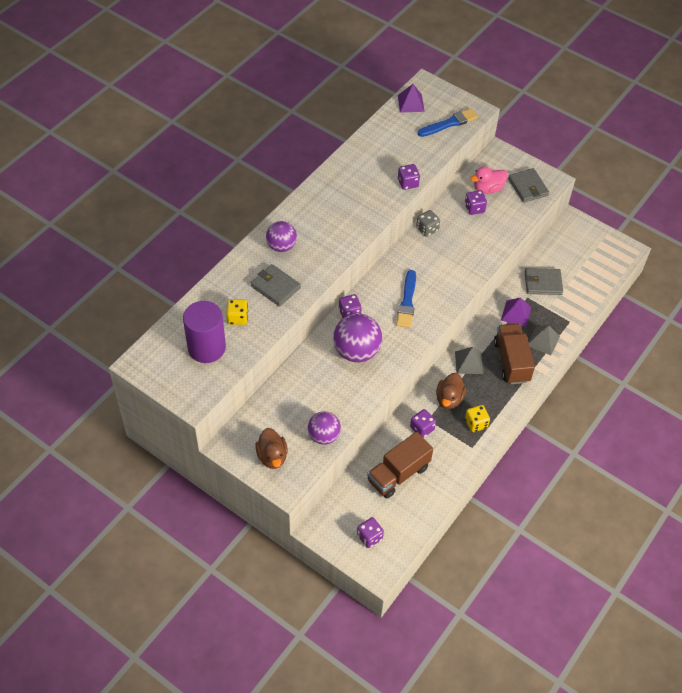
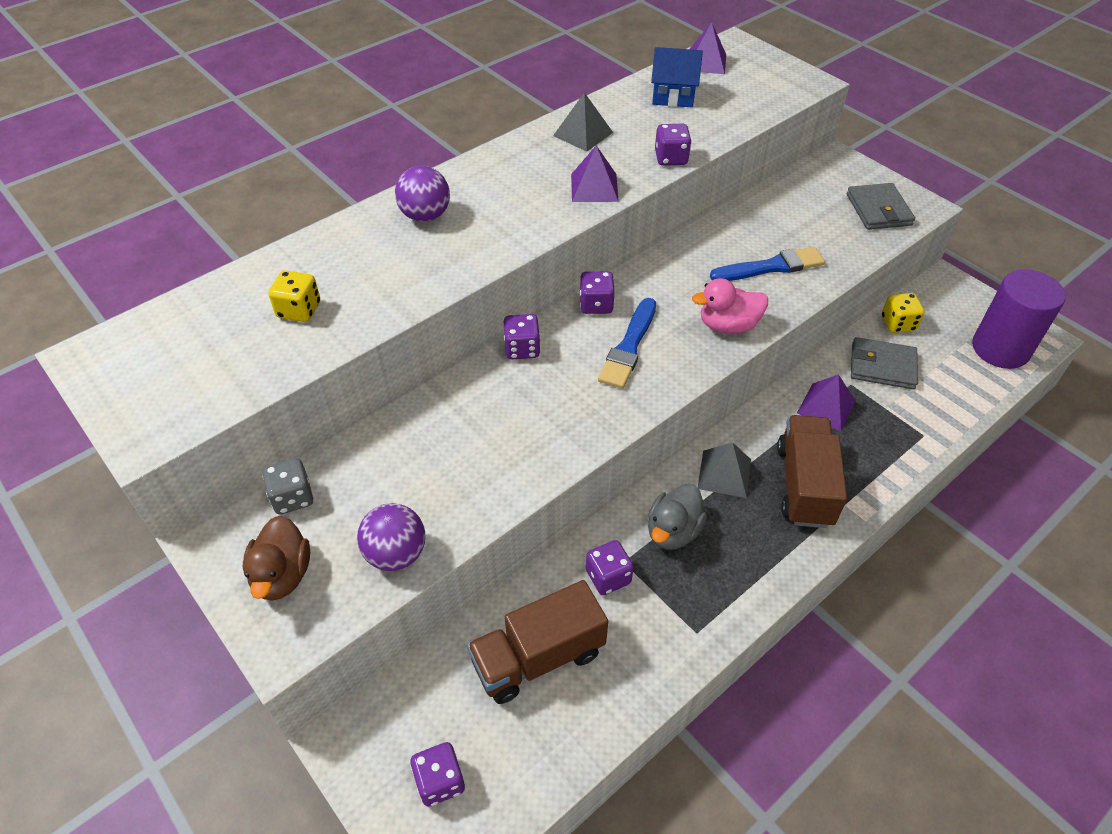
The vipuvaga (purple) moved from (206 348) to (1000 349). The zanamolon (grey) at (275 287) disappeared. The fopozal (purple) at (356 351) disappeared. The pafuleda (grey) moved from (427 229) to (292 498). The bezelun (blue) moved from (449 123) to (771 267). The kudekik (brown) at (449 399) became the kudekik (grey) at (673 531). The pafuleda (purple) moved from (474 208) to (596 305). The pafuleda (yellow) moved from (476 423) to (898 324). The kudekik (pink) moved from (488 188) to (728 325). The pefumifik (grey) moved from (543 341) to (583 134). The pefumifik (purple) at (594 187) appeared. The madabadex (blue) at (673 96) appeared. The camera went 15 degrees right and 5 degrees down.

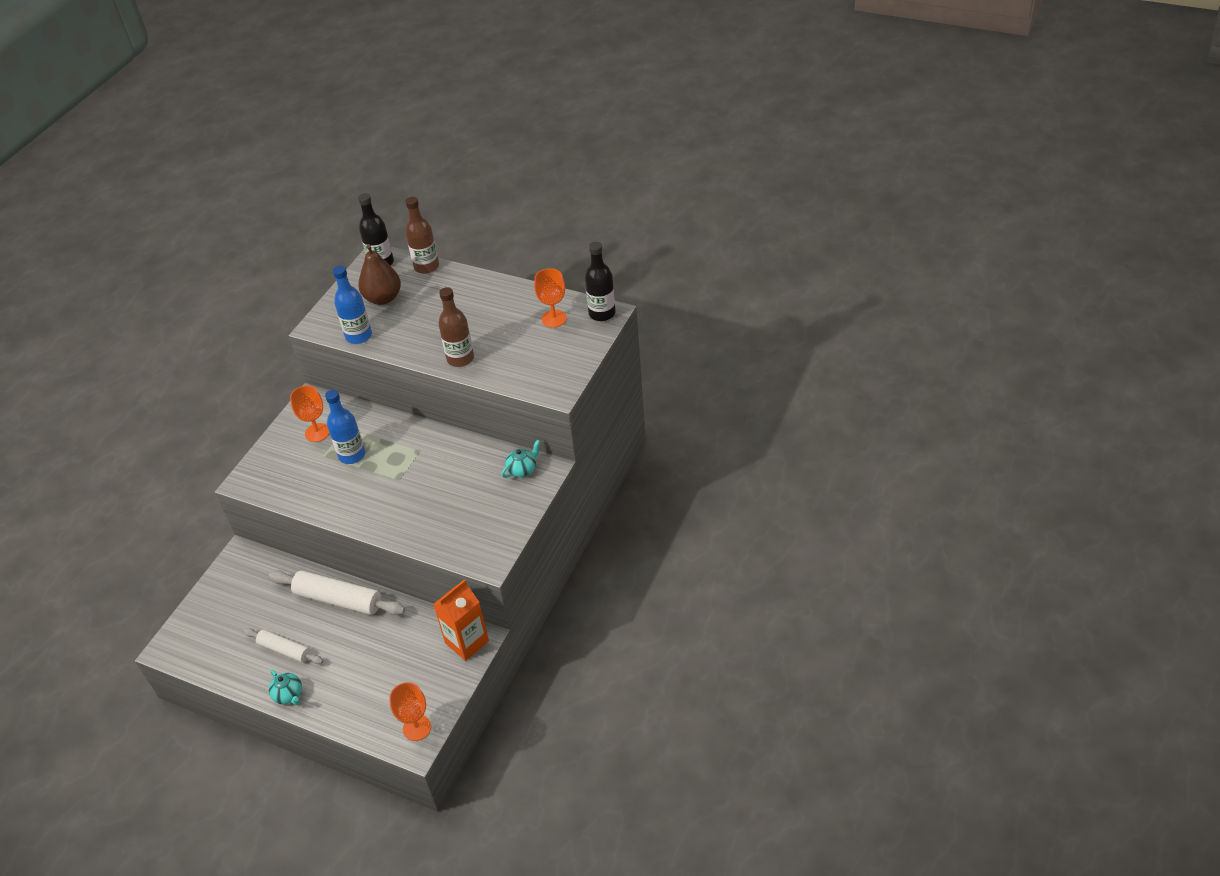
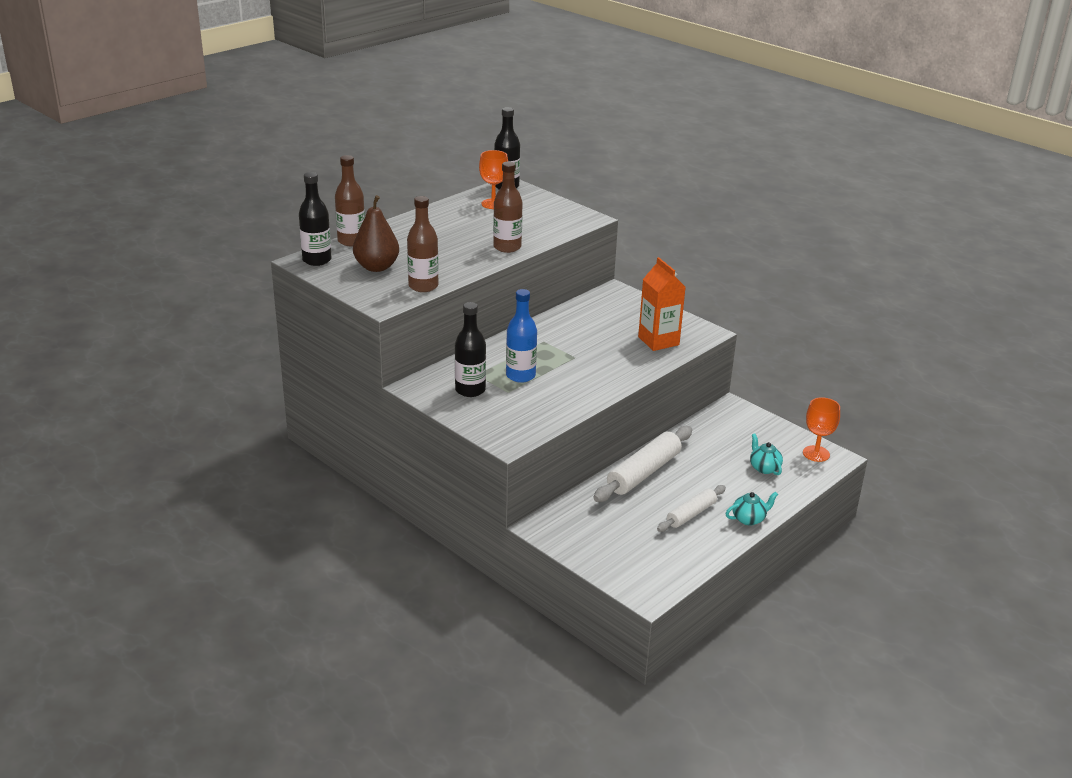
The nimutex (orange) at (317 432) was replaced by the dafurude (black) at (470 390). The dafurude (blue) at (359 336) became the dafurude (brown) at (423 286). The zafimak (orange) moved from (467 642) to (658 341). The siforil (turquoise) moved from (522 469) to (764 468). The camera went 75 degrees left and 15 degrees down.

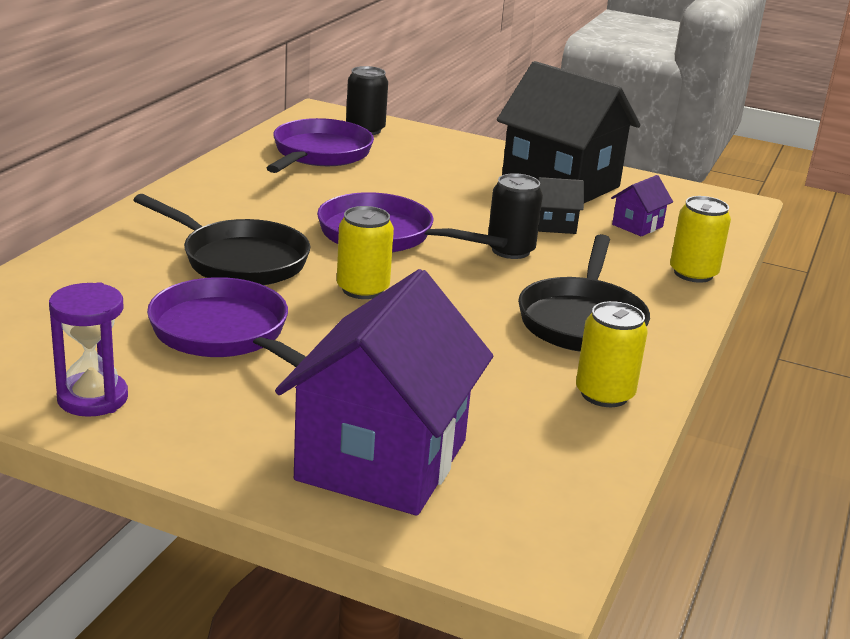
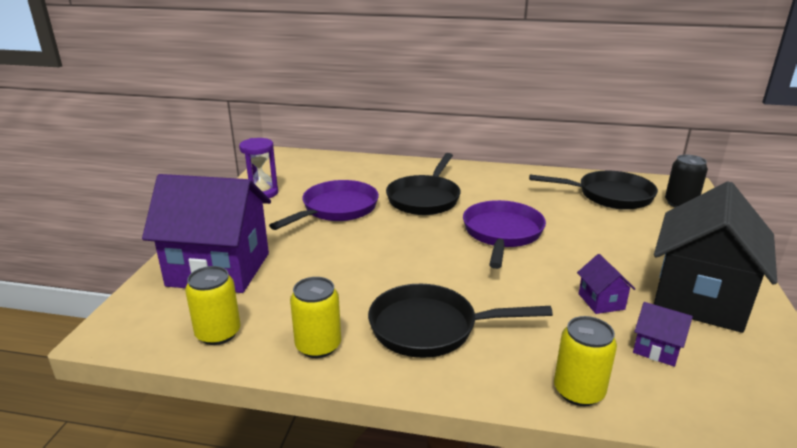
The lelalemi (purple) at (319 154) became the lelalemi (black) at (609 196). The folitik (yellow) moved from (362 289) to (218 333). The folitik (black) at (510 250) disappeared. The madabadex (black) at (554 225) became the madabadex (purple) at (601 301). The camera went 80 degrees right and 0 degrees up.

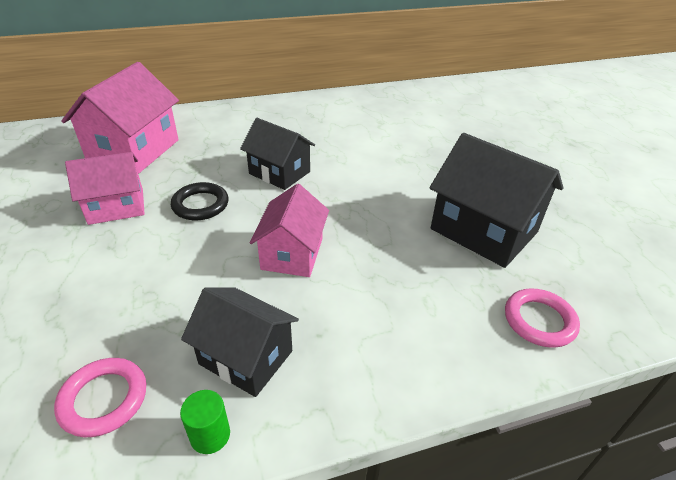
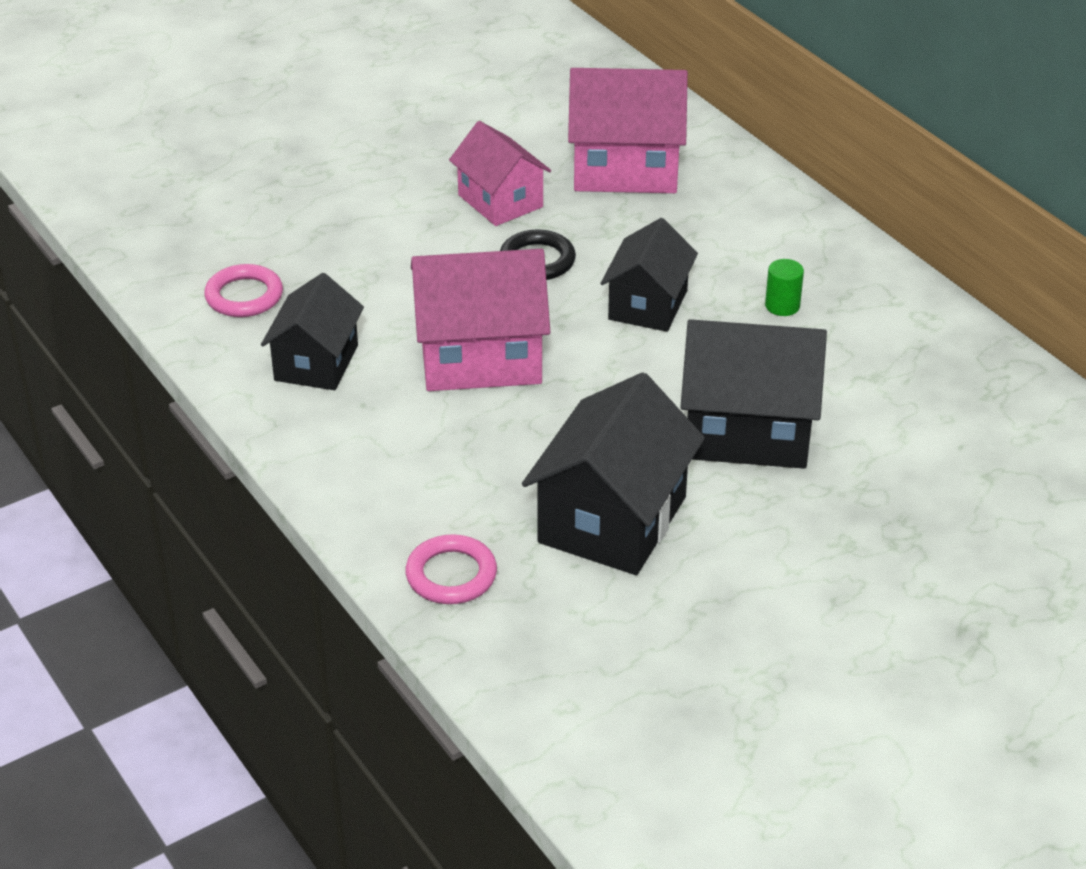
The vipuvaga (green) moved from (210 435) to (782 306). The madabadex (pink) at (292 254) changed to 1.54 times the size. The madabadex (black) at (747 430) appeared. The camera went 75 degrees right and 0 degrees up.

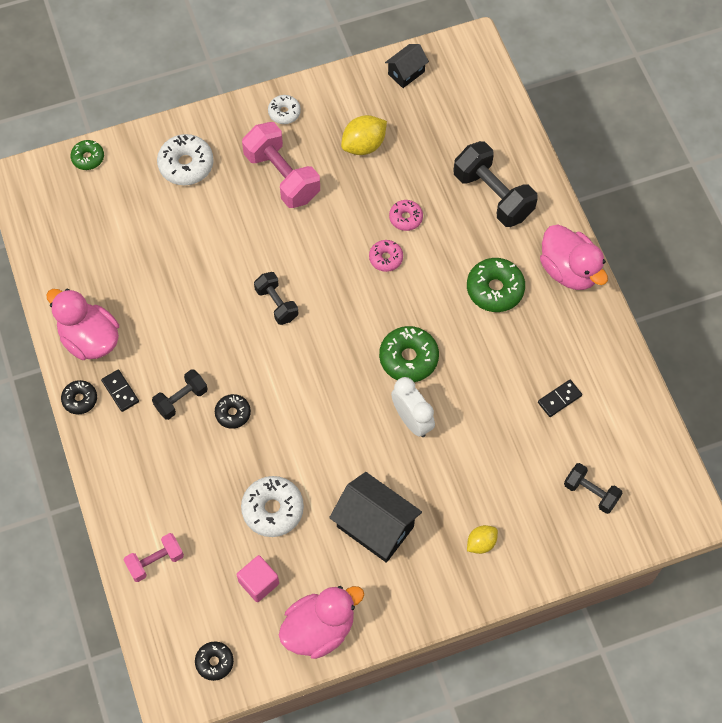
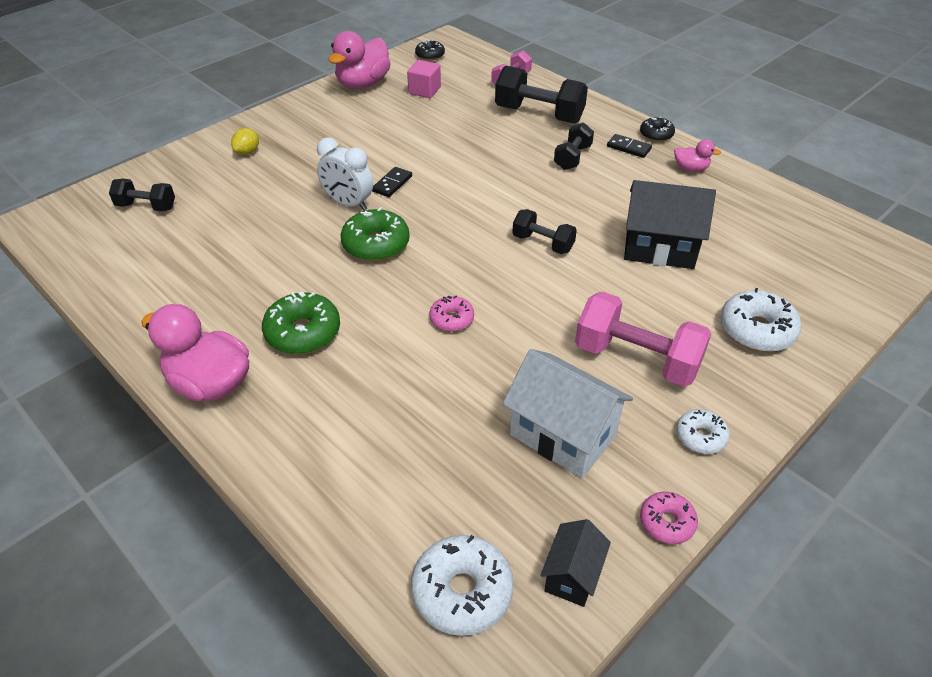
The kudekik (pink) at (90 339) changed to 0.50 times the size. The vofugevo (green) at (88 158) disappeared. The vofugevo (black) at (233 413) disappeared. The vofugevo (white) moved from (273 509) to (462 591). The madabadex (black) moved from (375 526) to (659 248). The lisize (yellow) at (364 145) was replaced by the madabadex (white) at (562 435). The vofugevo (pink) moved from (405 218) to (666 522). The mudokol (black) moved from (493 195) to (539 114). The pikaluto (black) moved from (559 399) to (392 184). The camera went 155 degrees right and 20 degrees down.

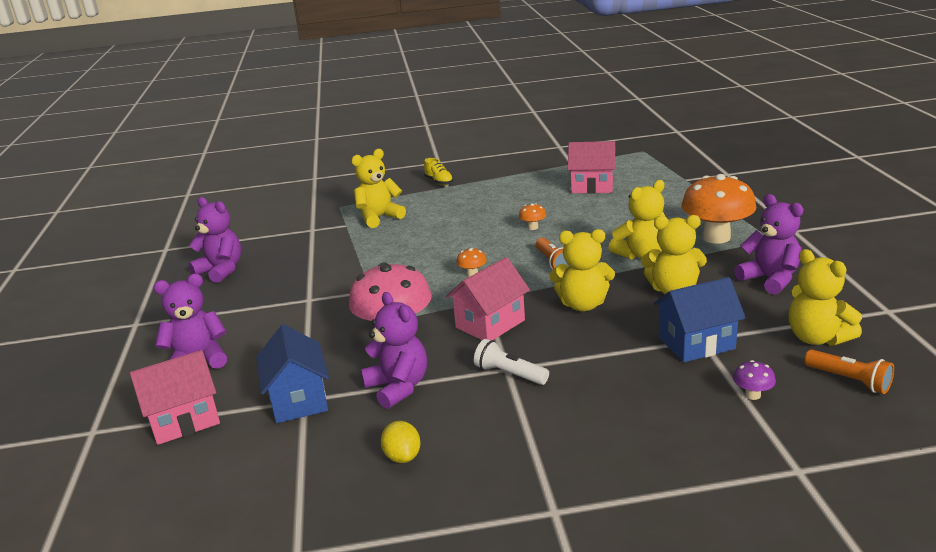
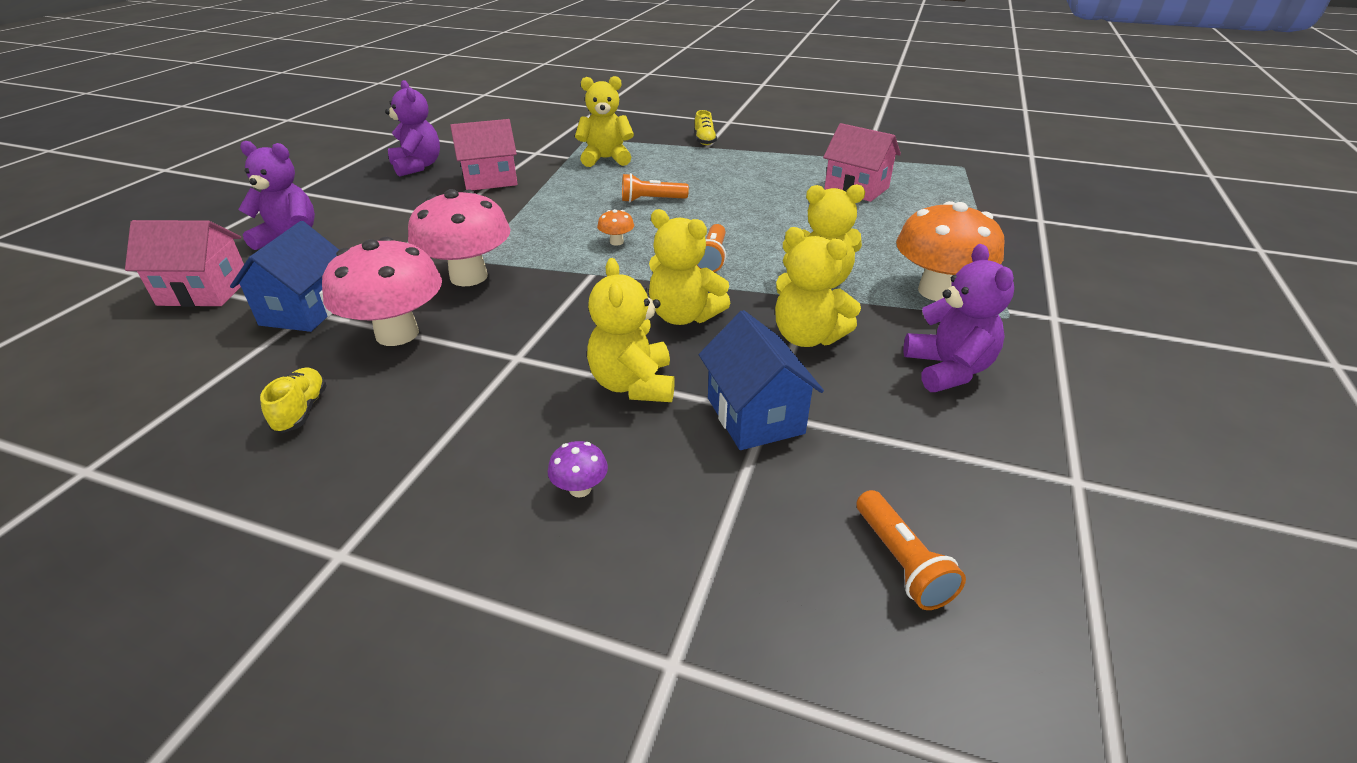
The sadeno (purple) at (398 387) was replaced by the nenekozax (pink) at (397 334). The lisize (yellow) at (402 456) was replaced by the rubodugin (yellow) at (301 411). The madabadex (pink) moved from (490 324) to (490 180). The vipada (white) at (509 374) disappeared. The nenekozax (orange) at (533 227) disappeared. The madabadex (blue) at (696 343) turned 60 degrees clockwise. The nenekozax (purple) moved from (752 395) to (580 489). The sadeno (yellow) moved from (817 338) to (633 384). The vipada (orange) at (651 200) appeared. The camera went 25 degrees right and 10 degrees up.

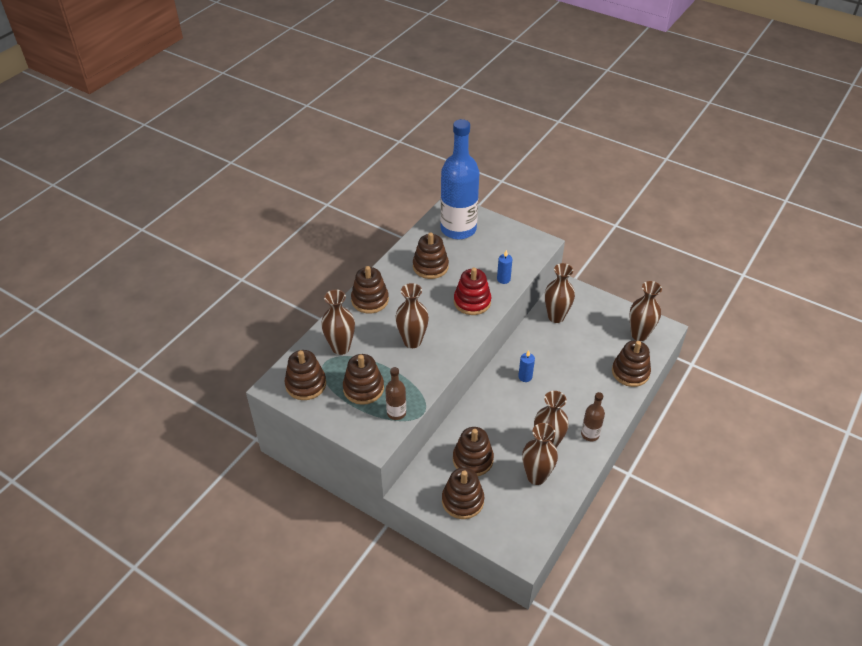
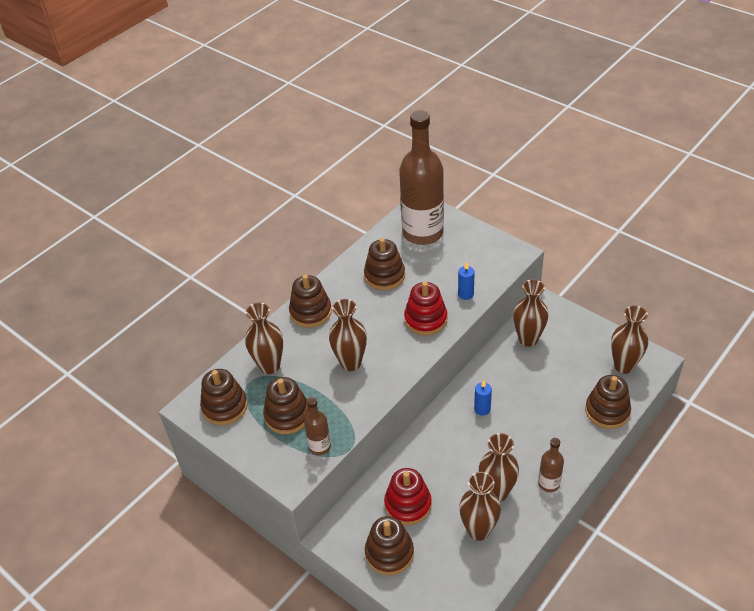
The dafurude (blue) at (458 229) became the dafurude (brown) at (422 233). The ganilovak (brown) at (472 459) became the ganilovak (red) at (408 504). The camera went 10 degrees right and 0 degrees up.

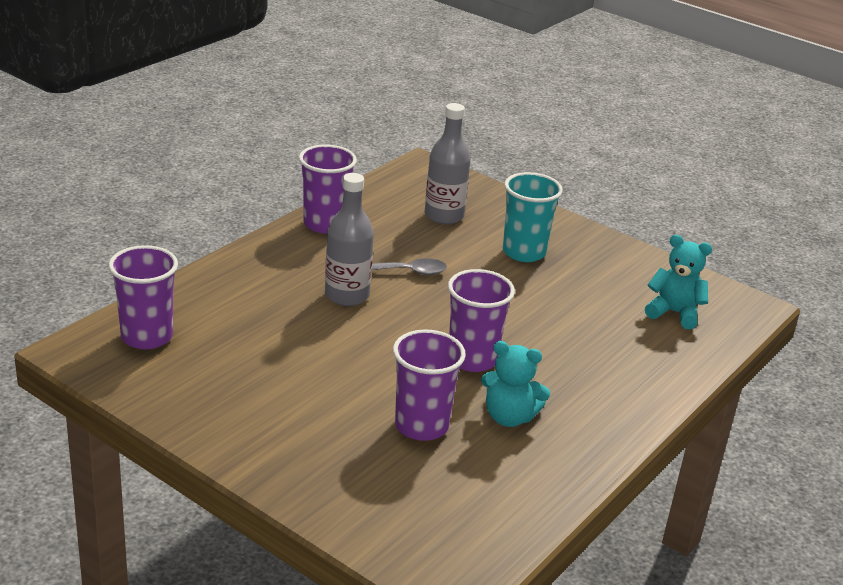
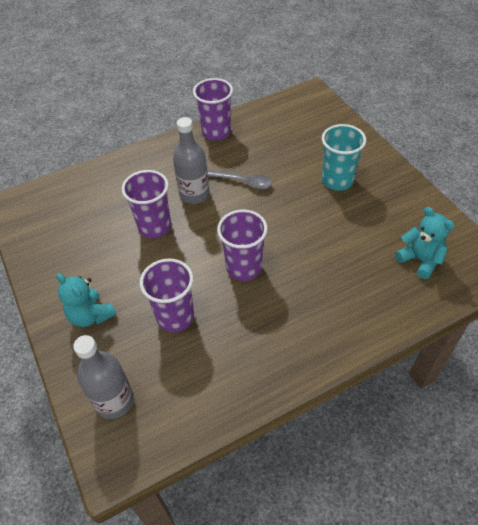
The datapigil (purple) moved from (147 337) to (154 226). The dafurude (grey) moved from (444 216) to (114 401). The sadeno (turquoise) moved from (509 417) to (91 315). The camera went 30 degrees right and 20 degrees up.

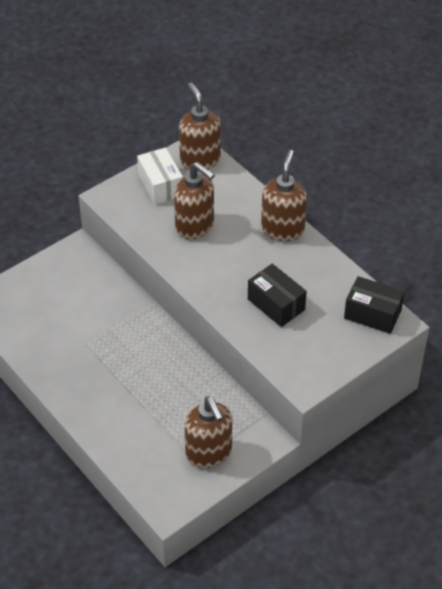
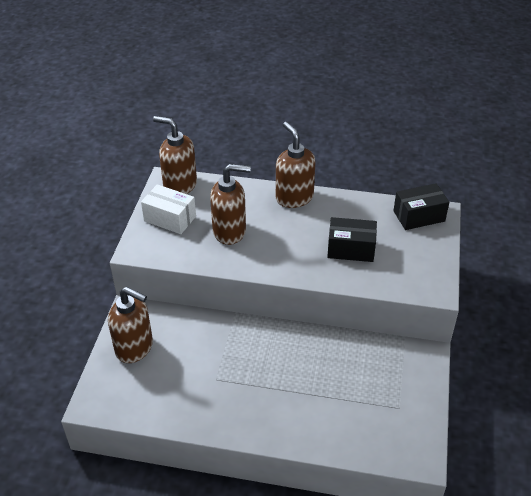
The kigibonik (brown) moved from (209 453) to (135 348). The camera went 40 degrees left and 5 degrees down.

